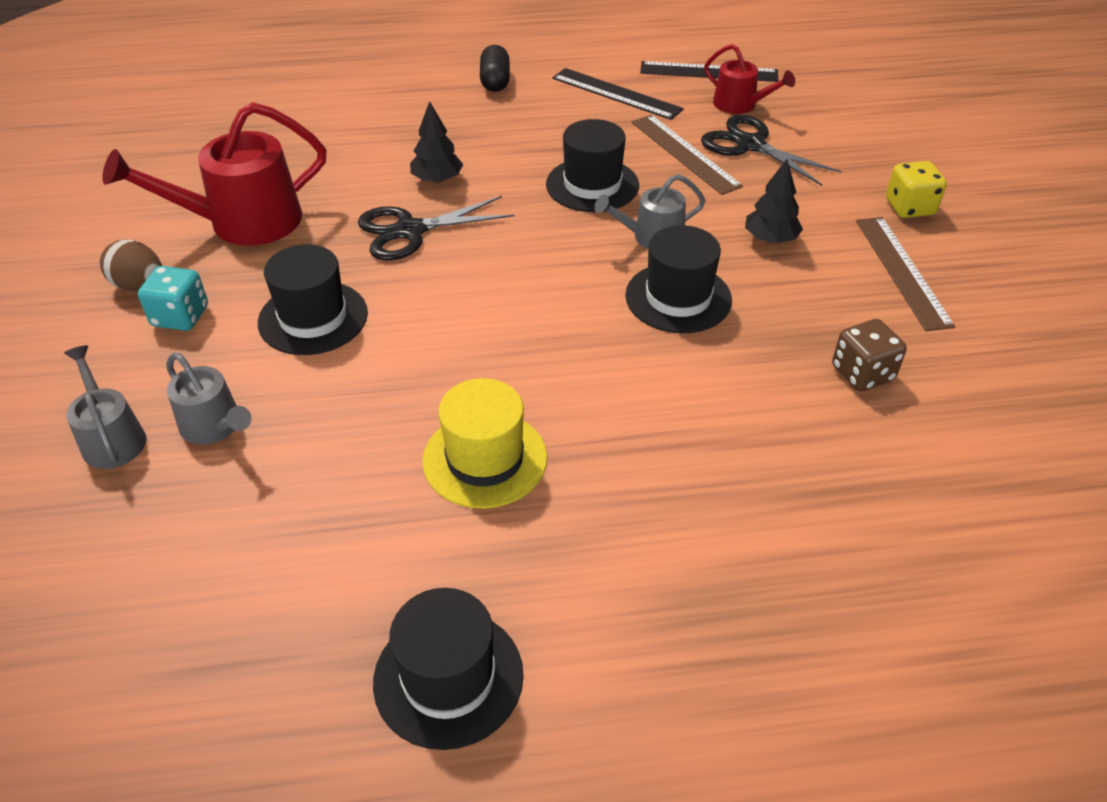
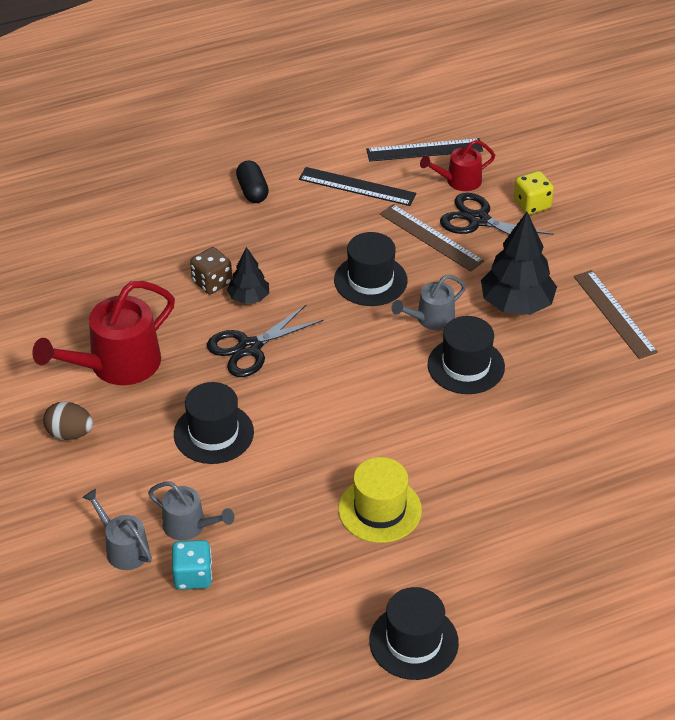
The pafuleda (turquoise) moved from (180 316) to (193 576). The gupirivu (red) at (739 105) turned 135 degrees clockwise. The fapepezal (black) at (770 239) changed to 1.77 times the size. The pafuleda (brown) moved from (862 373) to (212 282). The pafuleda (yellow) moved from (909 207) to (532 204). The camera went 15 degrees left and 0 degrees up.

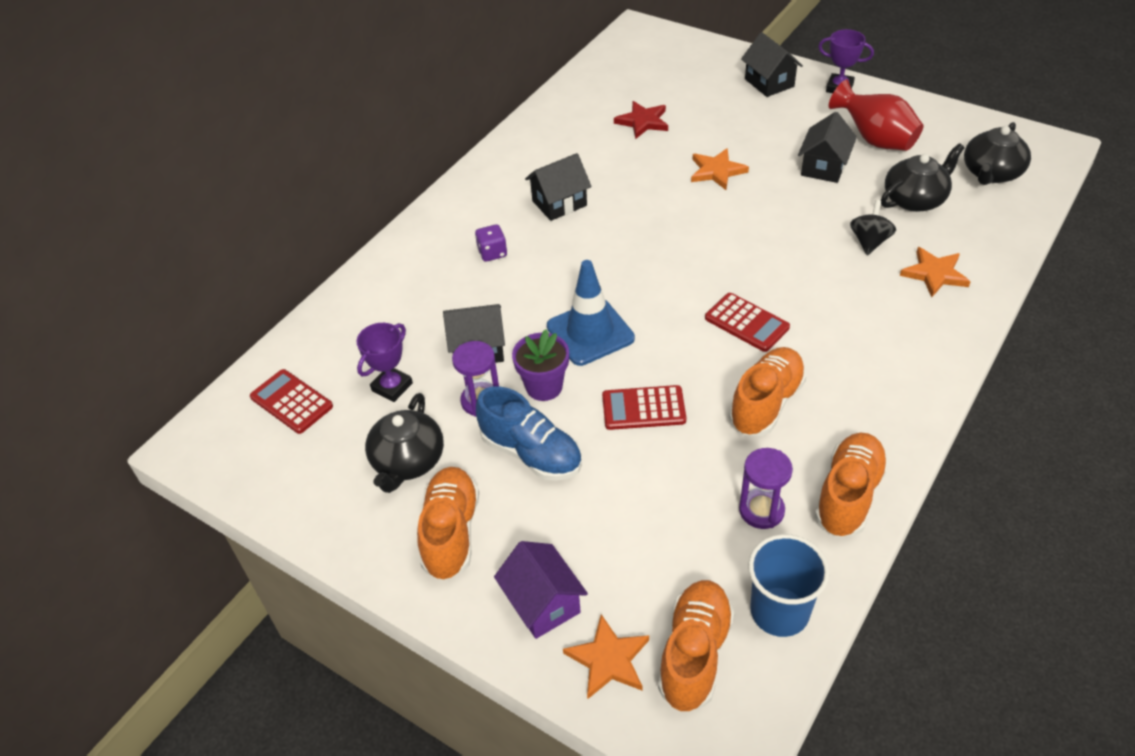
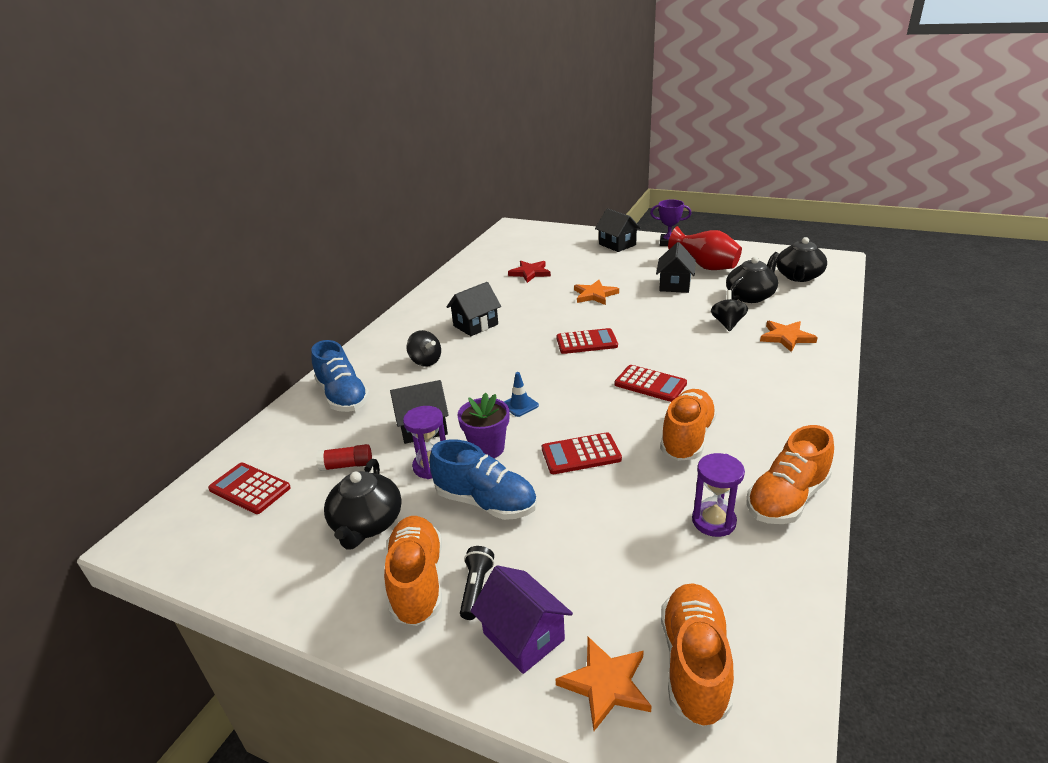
The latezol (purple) at (392 387) was replaced by the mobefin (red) at (346 465). The pafuleda (purple) at (492 253) was replaced by the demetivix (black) at (426 361). The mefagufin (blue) at (590 332) changed to 0.48 times the size. The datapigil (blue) at (779 611) disappeared. The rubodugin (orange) at (848 495) turned 150 degrees counterclockwise. The rubodugin (blue) at (343 396) appeared. The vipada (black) at (476 588) appeared. The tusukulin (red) at (586 342) appeared. The camera went 10 degrees left and 15 degrees down.

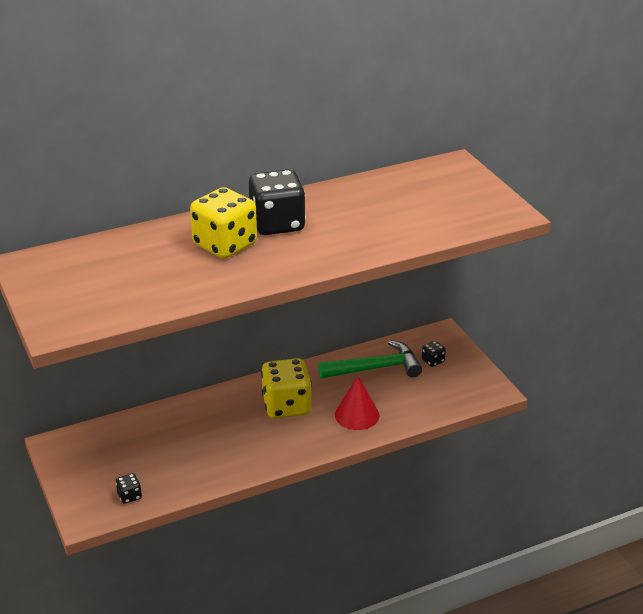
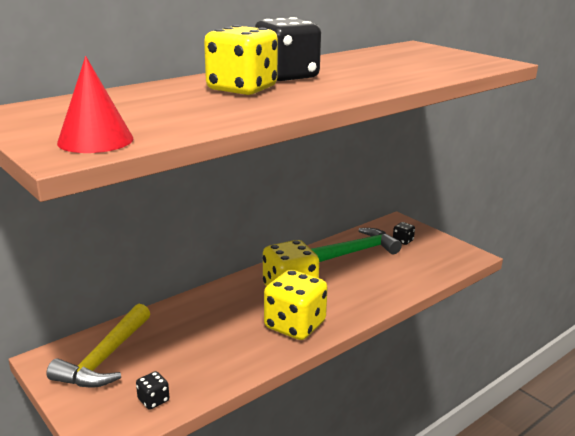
The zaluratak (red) moved from (357 415) to (95 140). The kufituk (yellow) at (105 358) appeared. The pafuleda (yellow) at (295 325) appeared. The camera went 15 degrees left and 10 degrees down.

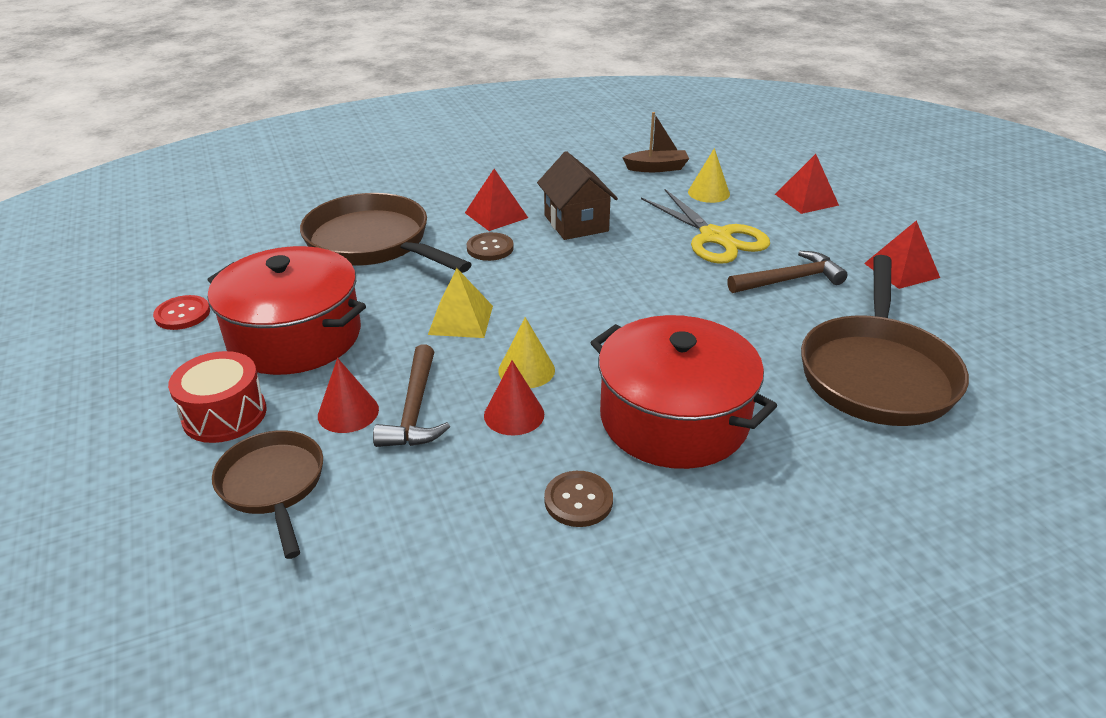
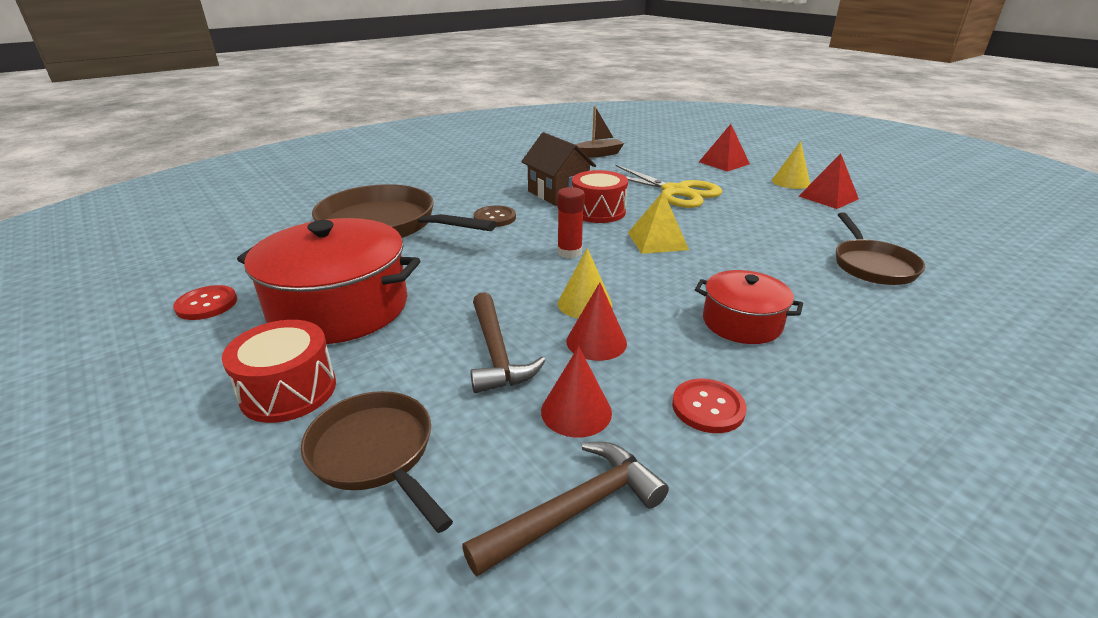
The zaluratak (red) moved from (348 412) to (576 411). The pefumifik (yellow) moved from (461 320) to (657 241). The pefumifik (red) at (496 215) disappeared. The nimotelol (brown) at (578 500) became the nimotelol (red) at (708 407). The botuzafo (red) at (674 419) changed to 0.55 times the size. The zaluratak (yellow) moved from (708 193) to (790 182). The kufituk (brown) moved from (789 280) to (574 510). The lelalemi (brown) at (876 373) changed to 0.59 times the size. The mobefin (red) at (569 252) appeared. The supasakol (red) at (598 211) appeared. The camera went 15 degrees left and 5 degrees down.

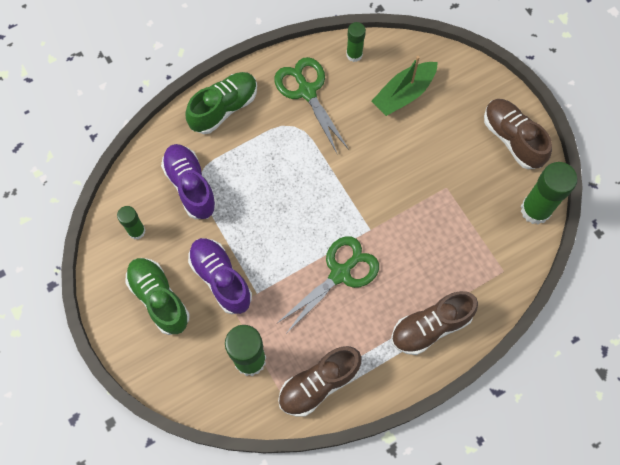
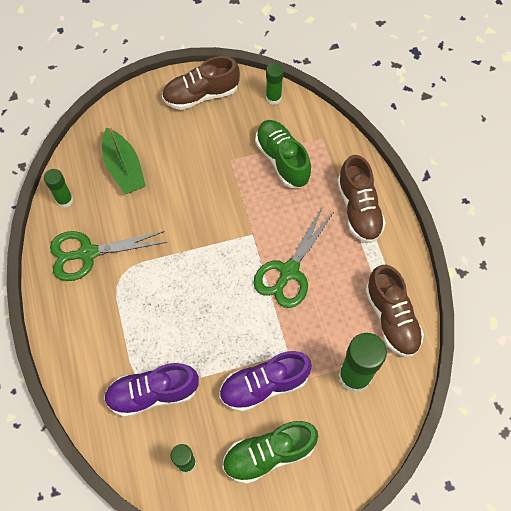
The rubodugin (green) moved from (224 108) to (282 160). The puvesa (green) at (340 273) turned 120 degrees counterclockwise. The mobefin (green) at (535 210) changed to 0.57 times the size. The camera went 75 degrees left and 5 degrees down.

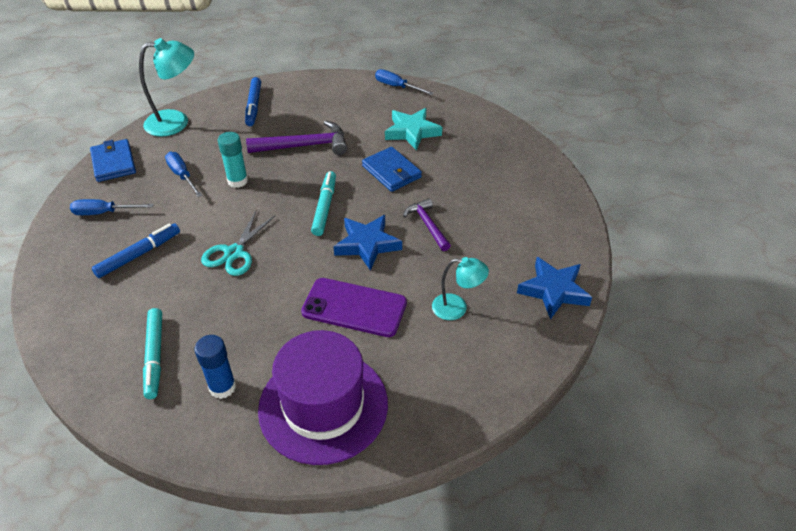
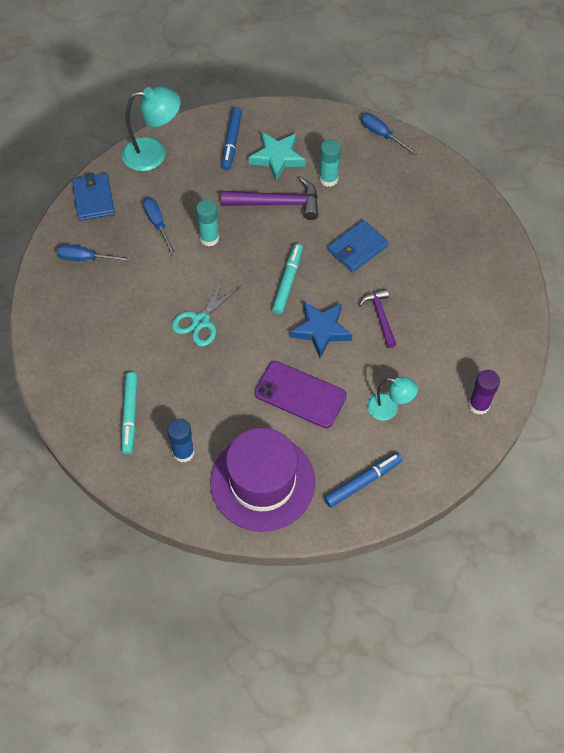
The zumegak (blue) moved from (139 255) to (363 482). The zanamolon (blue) at (391 172) turned 75 degrees clockwise. The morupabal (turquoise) moved from (412 132) to (277 158). The morupabal (blue) at (553 291) was replaced by the mobefin (purple) at (479 405). The mobefin (turquoise) at (328 179) appeared. The camera went 10 degrees right and 15 degrees up.

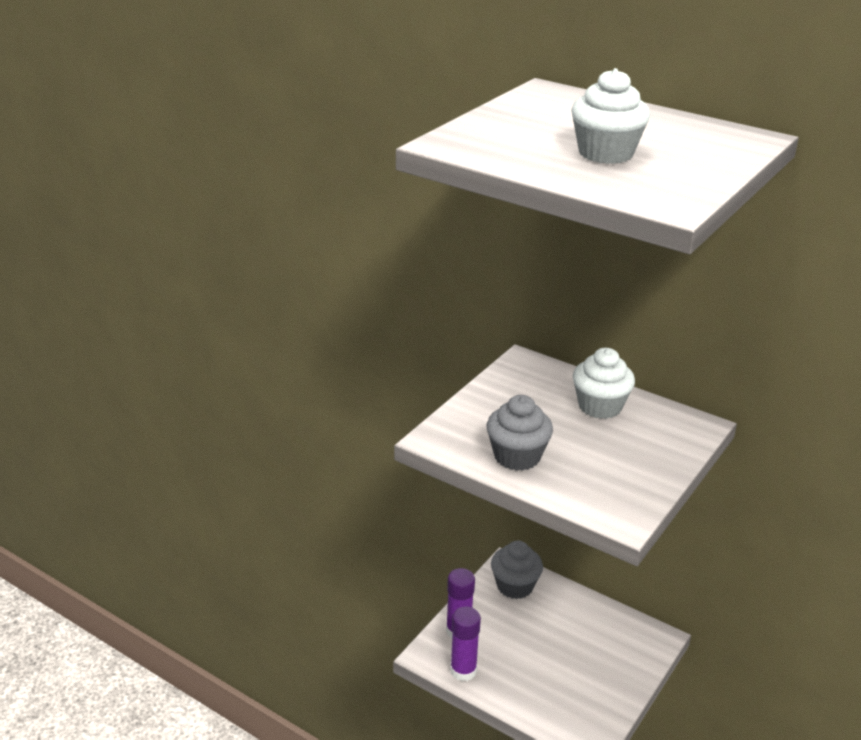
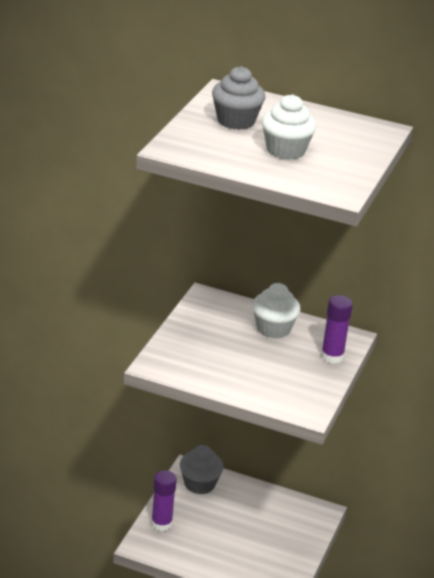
The mobefin (purple) moved from (463 671) to (332 356). The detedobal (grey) moved from (517 456) to (236 121). The camera went 15 degrees left and 0 degrees up.

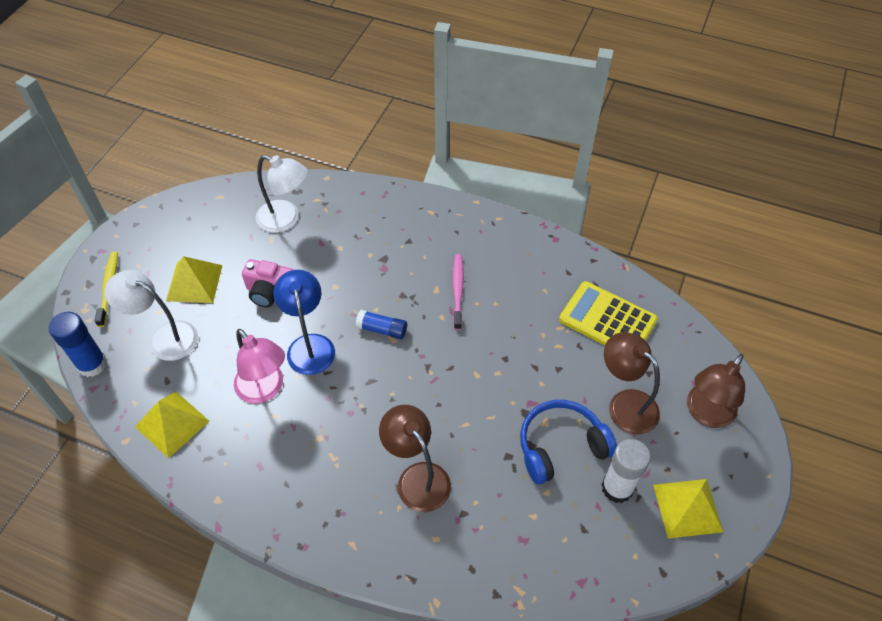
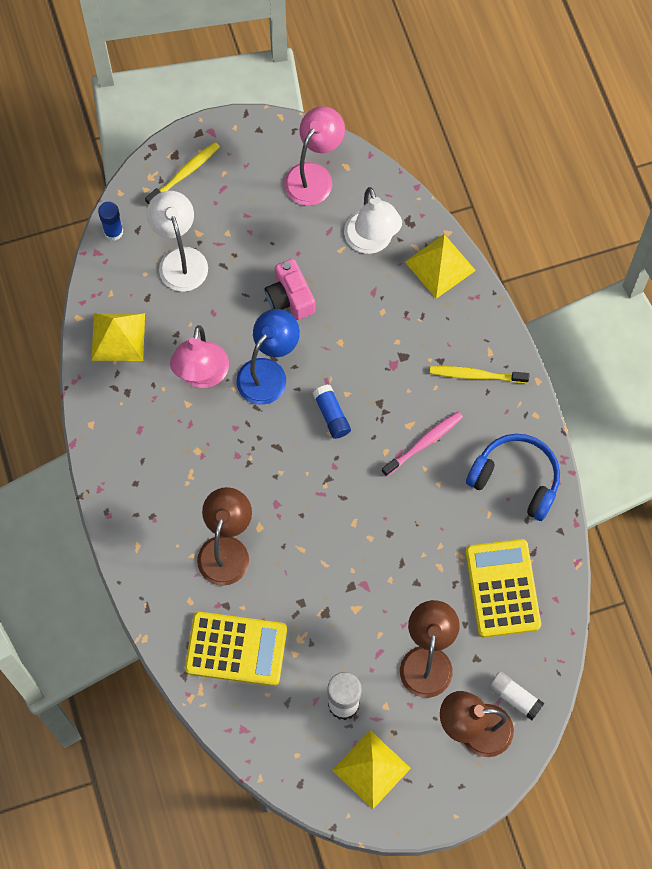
The mobefin (blue) at (92 364) changed to 0.66 times the size. The pefumifik (yellow) moved from (194 283) to (440 266). The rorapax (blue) moved from (561 446) to (516 479). The tusukulin (yellow) at (236 649) appeared. The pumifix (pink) at (314 175) appeared. The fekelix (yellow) at (476 375) appeared. The mobefin (white) at (514 697) appeared. The camera went 50 degrees right and 15 degrees up.

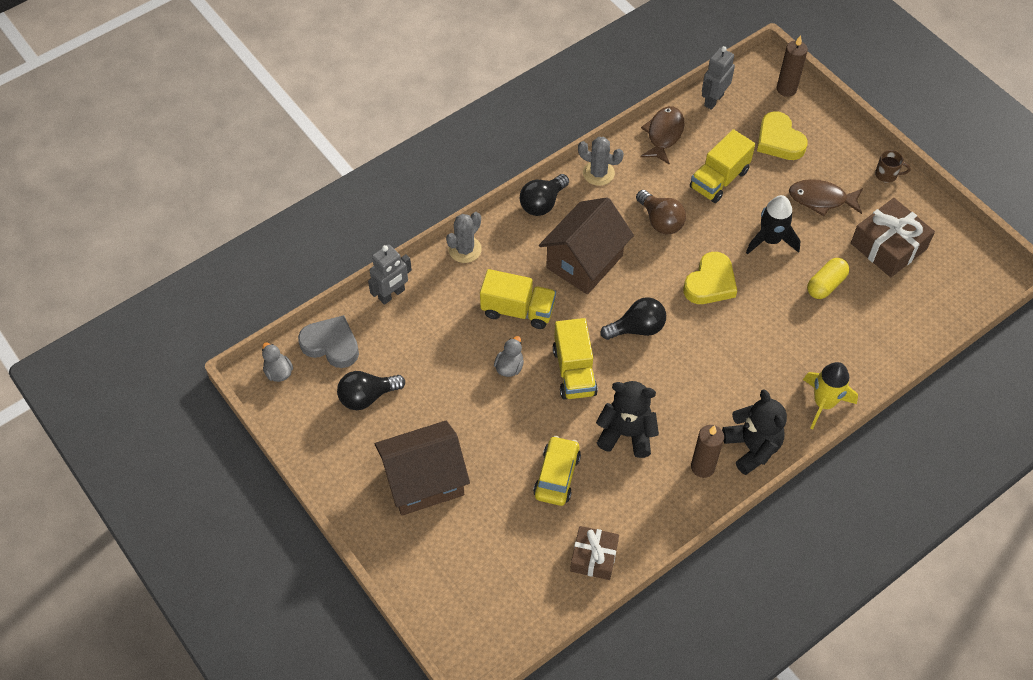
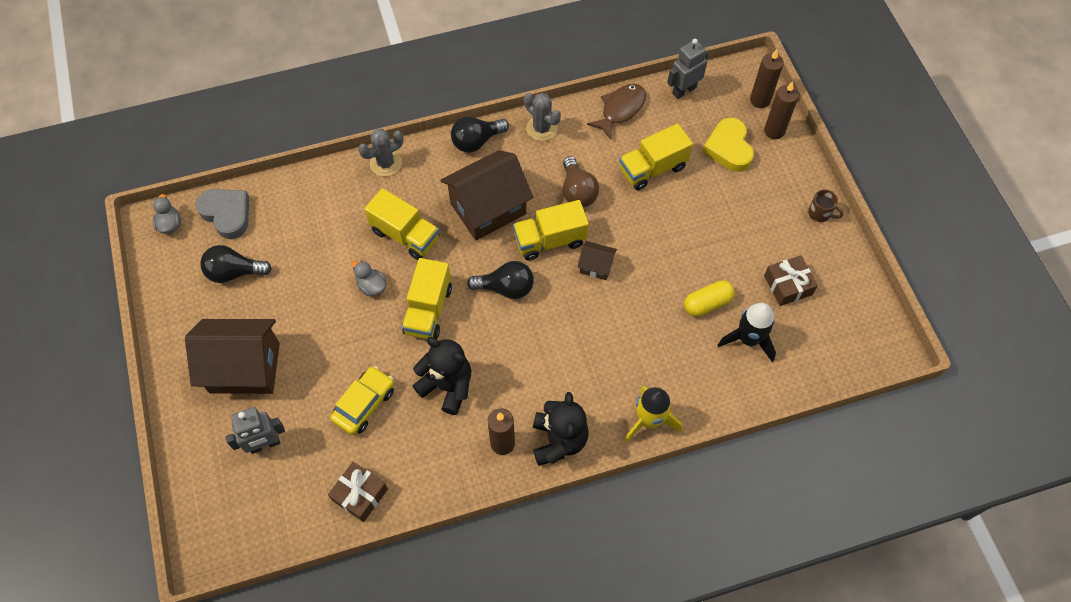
The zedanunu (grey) moved from (392 294) to (265 444). The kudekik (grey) at (509 367) turned 90 degrees counterclockwise. The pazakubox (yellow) at (710 283) was replaced by the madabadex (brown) at (596 266). The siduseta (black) moved from (770 240) to (748 339). The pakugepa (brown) at (821 199) disappeared. The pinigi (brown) at (888 246) changed to 0.65 times the size. The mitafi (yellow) at (550 240) appeared. The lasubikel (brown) at (774 131) appeared. The camera went 20 degrees right and 5 degrees up.

